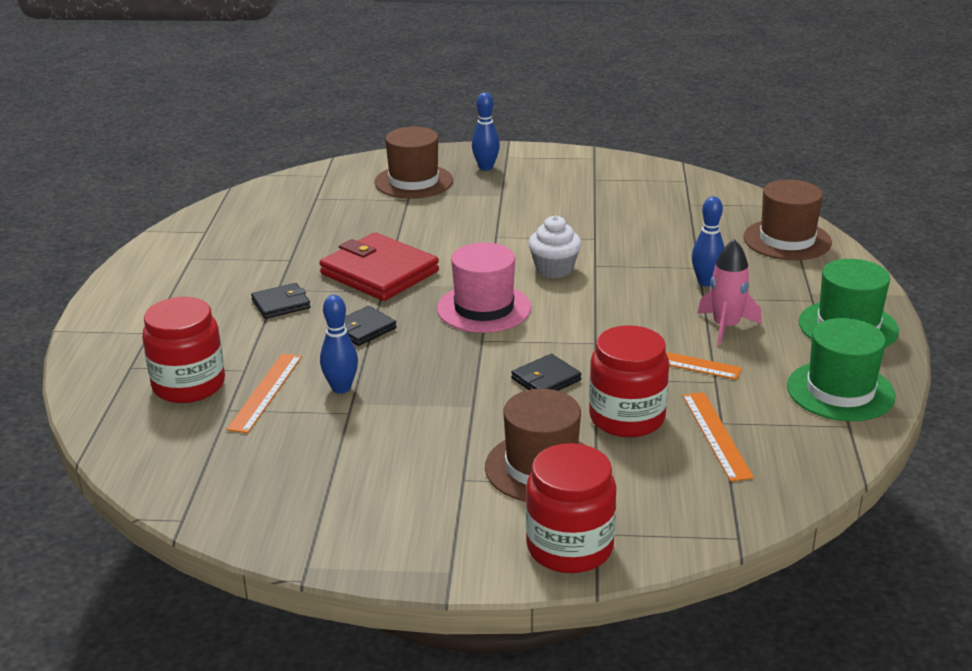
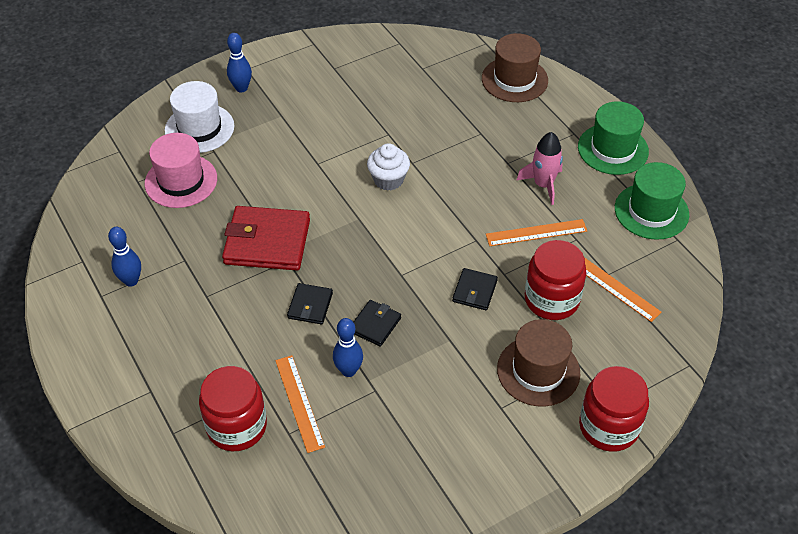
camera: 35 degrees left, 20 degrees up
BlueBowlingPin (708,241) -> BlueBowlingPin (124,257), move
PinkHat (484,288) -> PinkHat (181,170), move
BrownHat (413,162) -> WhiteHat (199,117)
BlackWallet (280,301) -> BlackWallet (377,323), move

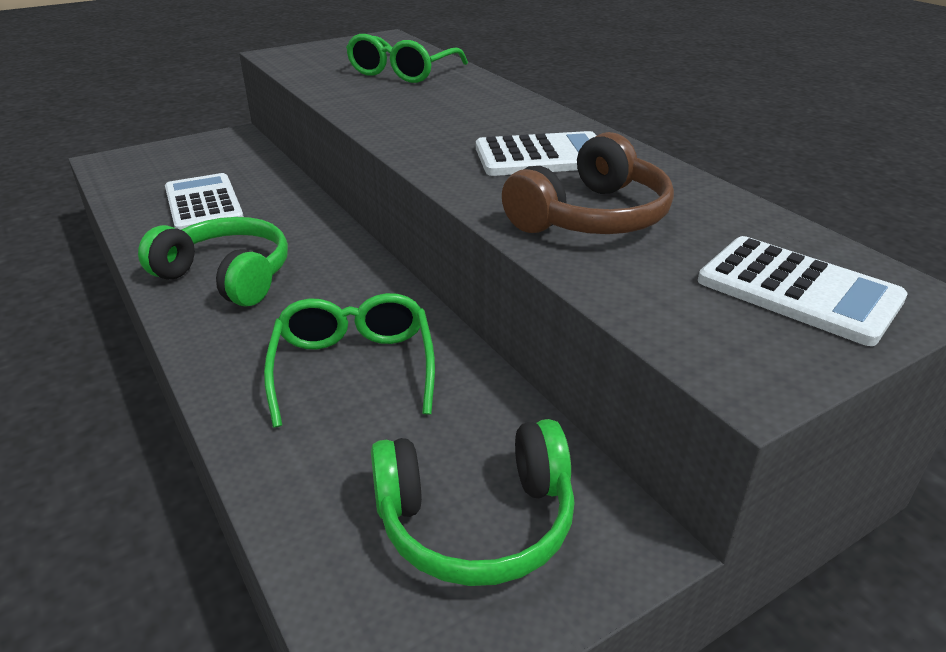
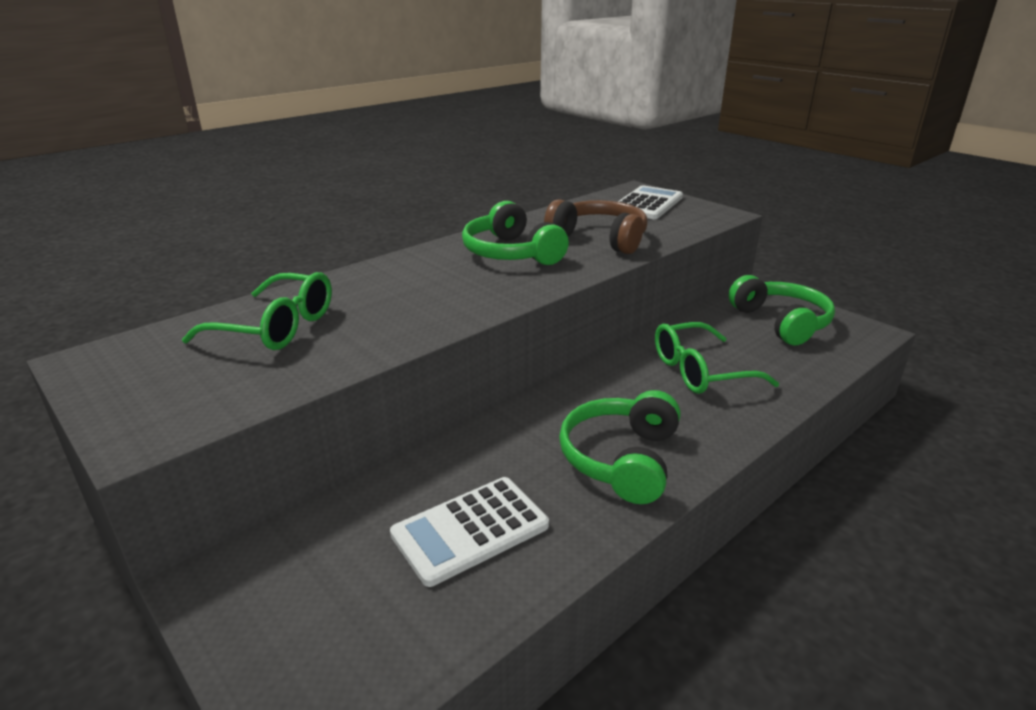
camera: 100 degrees left, 5 degrees down
WhiteCalculator (536,153) -> GreenHeadphones (515,233)

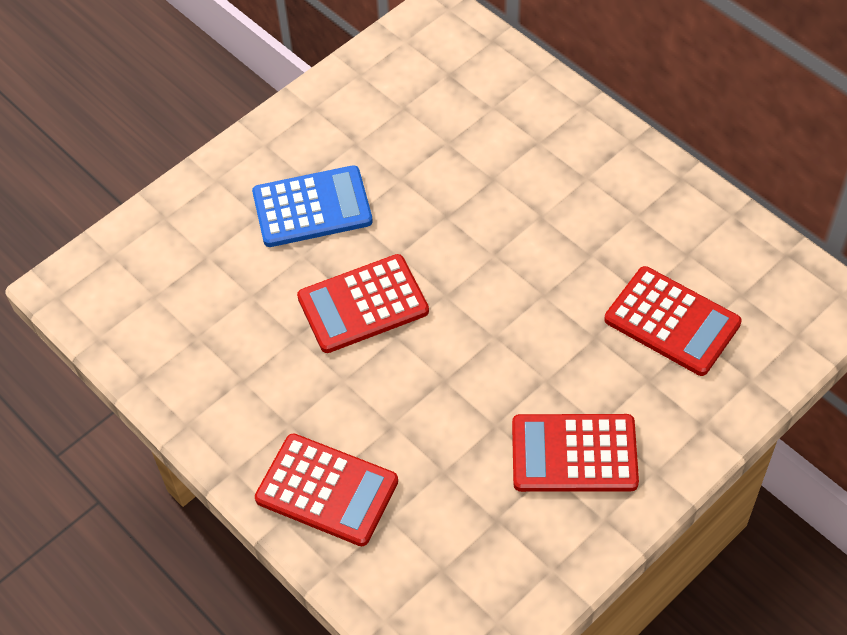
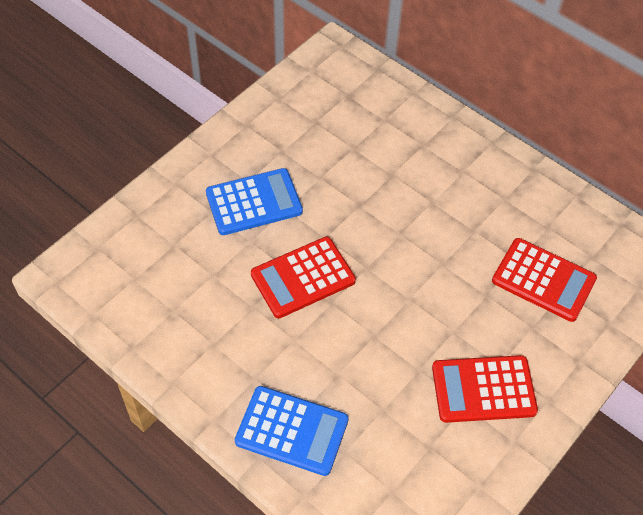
camera: 10 degrees left, 0 degrees up
RedCalculator (326,489) -> BlueCalculator (292,431)

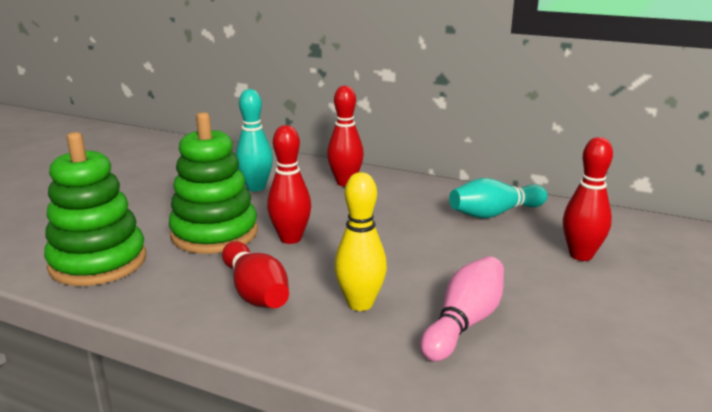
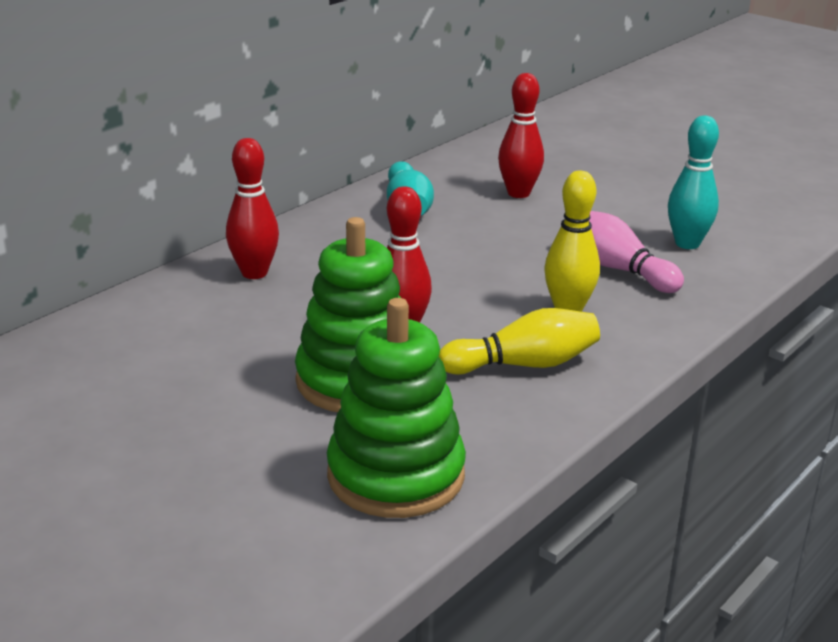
camera: 75 degrees left, 5 degrees up
RedBowlingPin (255,274) -> YellowBowlingPin (519,341)
TurquoiseBowlingPin (254,140) -> TurquoiseBowlingPin (693,182), move

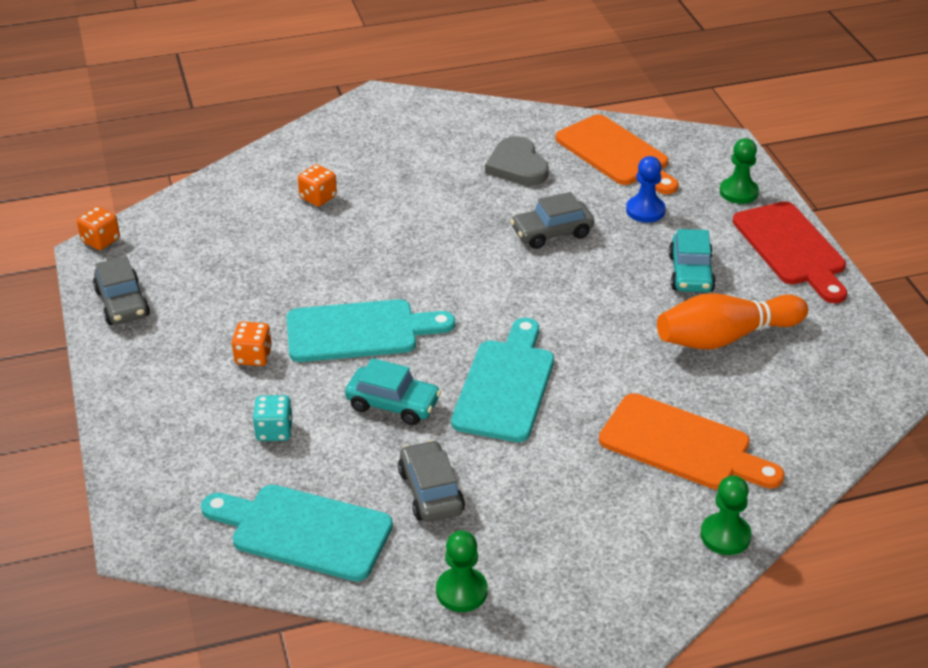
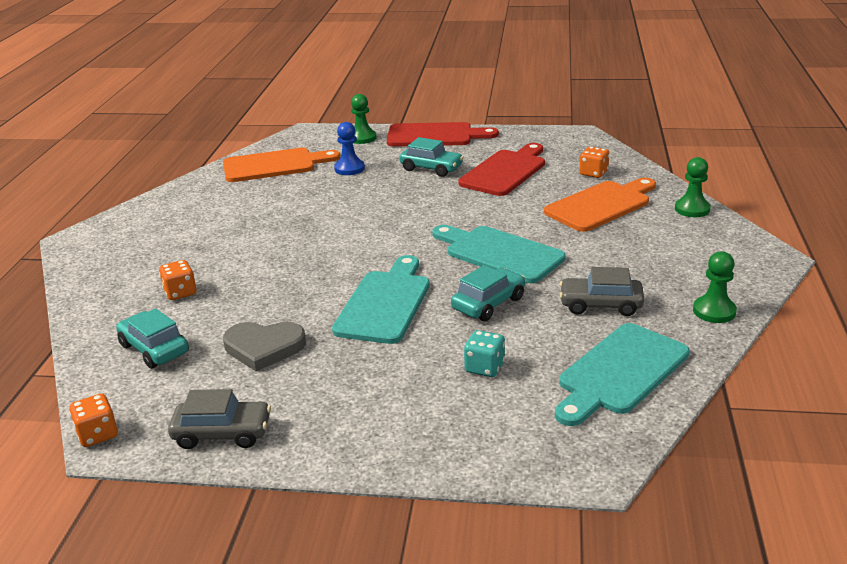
camera: 65 degrees left, 10 degrees down
none -> TurquoiseCar (152,338)
GreyHeart (517,161) -> GreyHeart (264,347), move
OrangeBowlingPin (732,321) -> RedCuttingBoard (501,169)
OrangeDice (252,344) -> OrangeDice (594,162), move
GreyCar (552,220) -> none

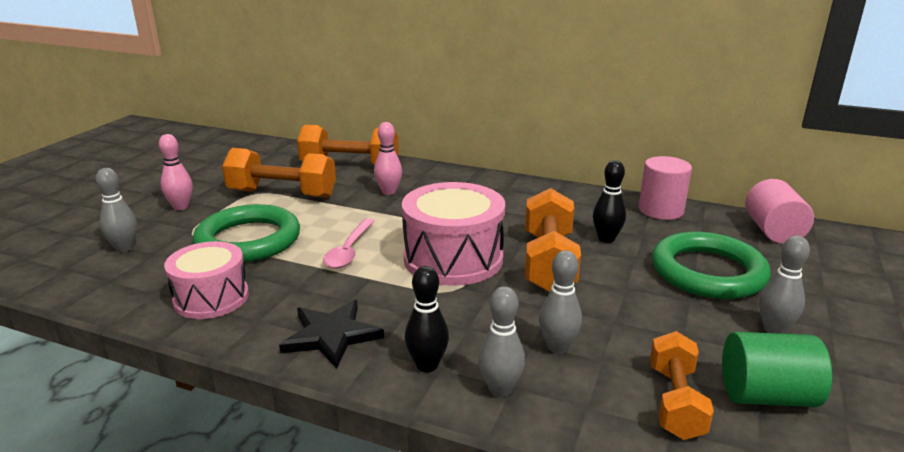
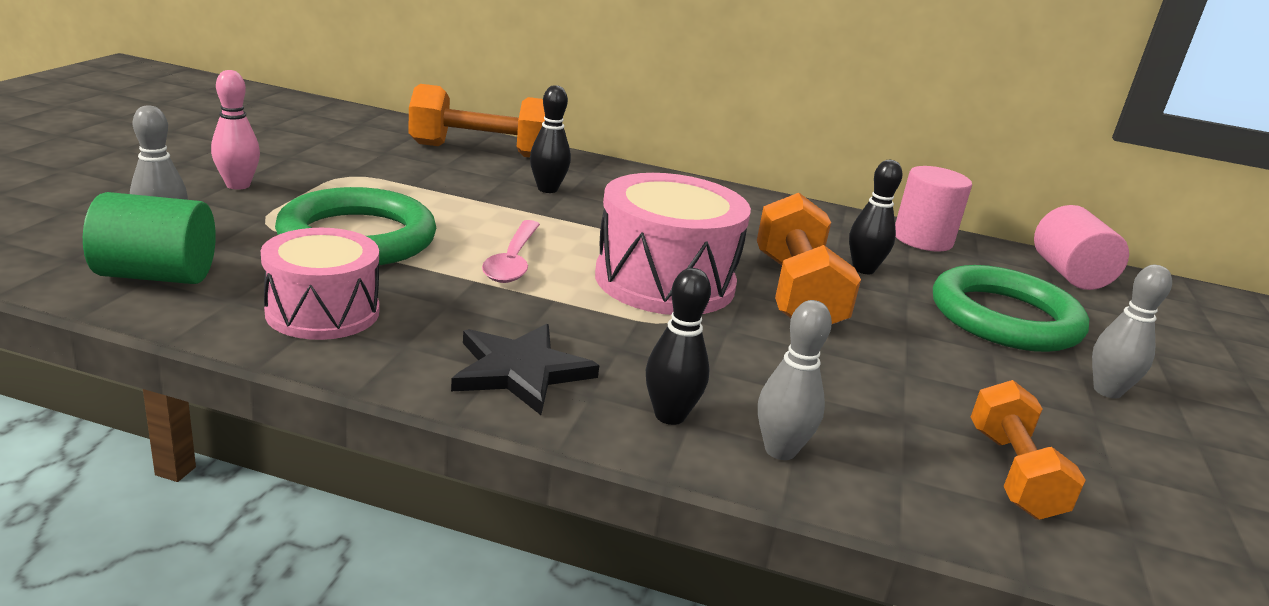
camera: 10 degrees left, 0 degrees up
GreenCylinder (777,369) -> GreenCylinder (149,238), move
PinkBowlingPin (388,158) -> BlackBowlingPin (550,139)
OrangeDumbbell (279,173) -> none
GreyBowlingPin (560,302) -> none

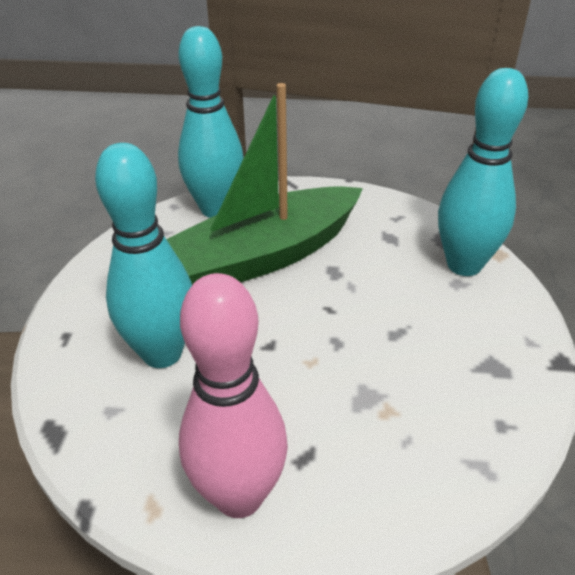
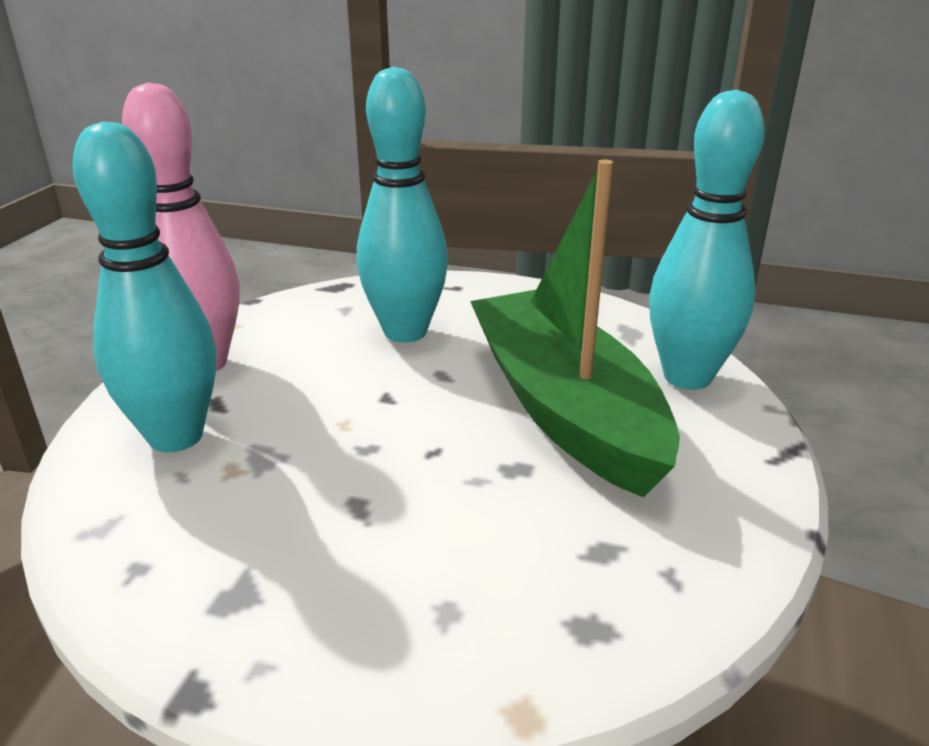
camera: 100 degrees right, 10 degrees down
TurquoiseBowlingPin (483,172) -> TurquoiseBowlingPin (144,286), move

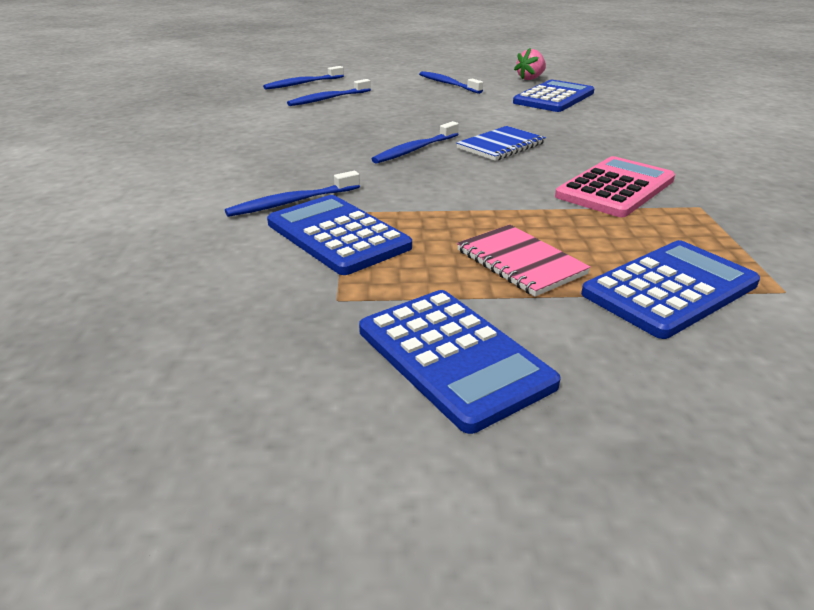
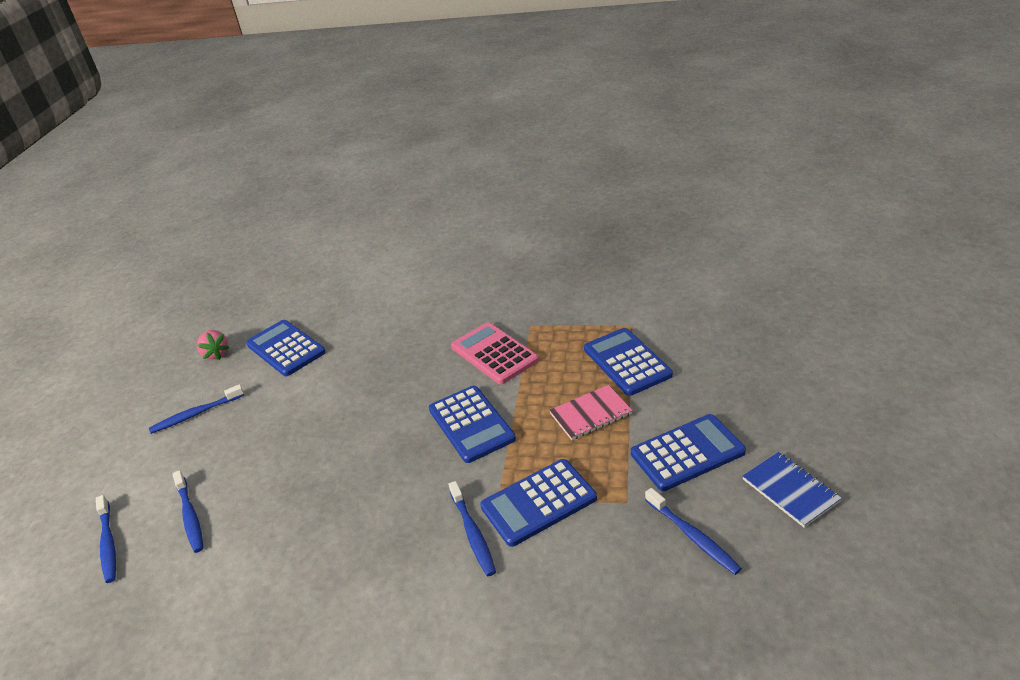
camera: 75 degrees left, 5 degrees up
none -> BlueCalculator (472,424)
BlueToothbrush (415,142) -> BlueToothbrush (693,531), move
BlueNotebook (501,143) -> BlueNotebook (792,490), move

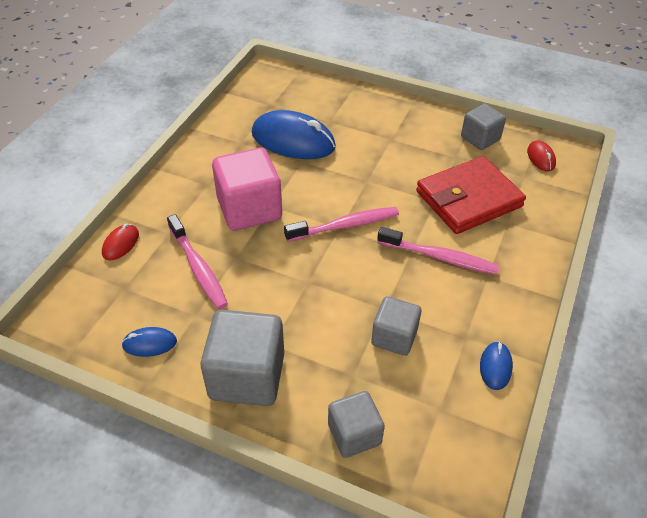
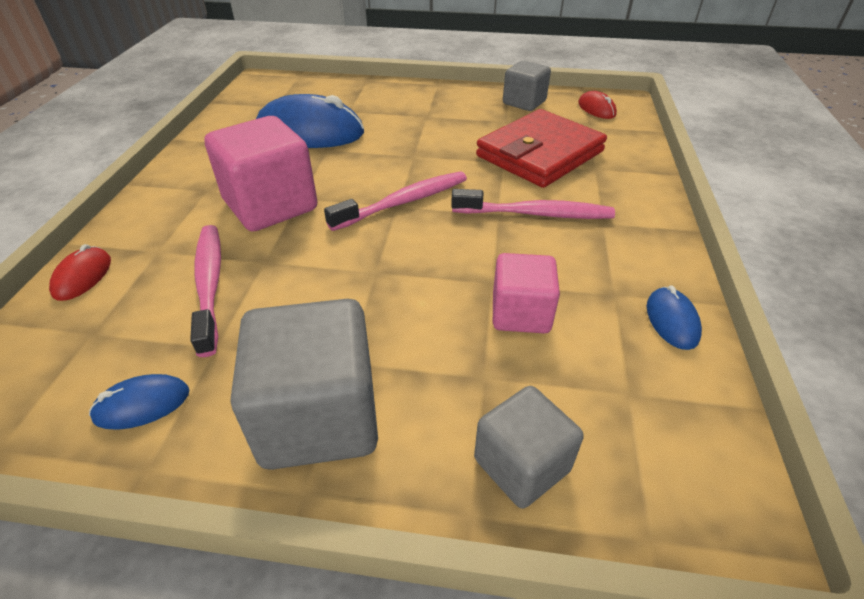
camera: 15 degrees left, 5 degrees down
PinkToothbrush (197,261) -> PinkToothbrush (205,291), 150 degrees counterclockwise
GreyCube (396,326) -> PinkCube (526,293)

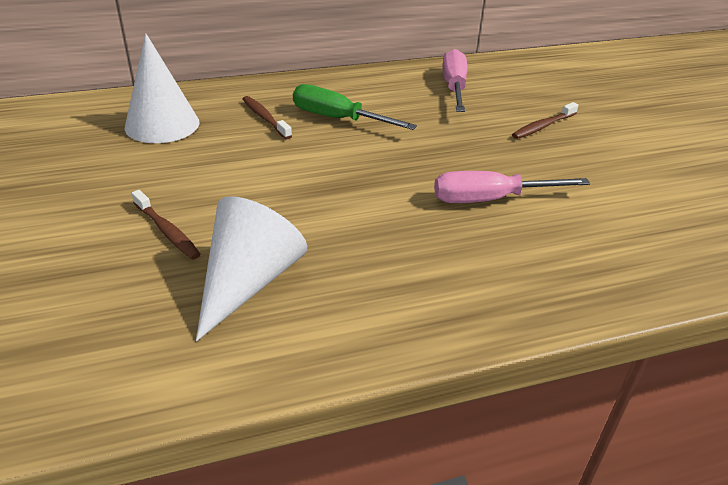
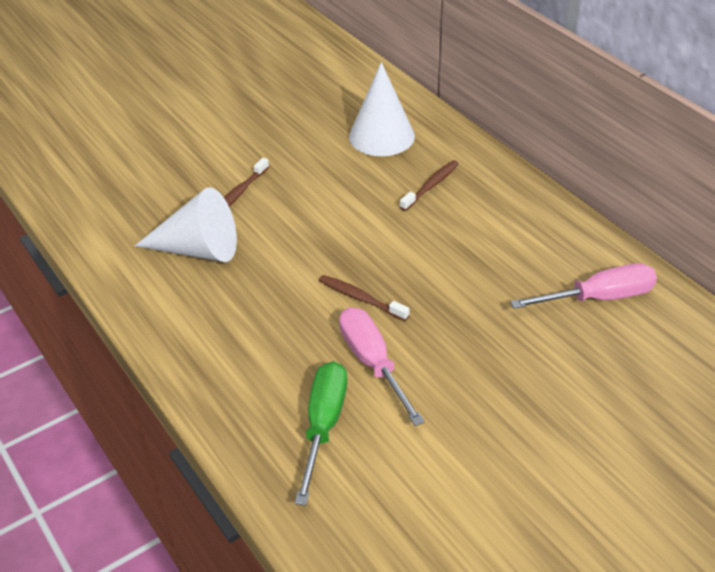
camera: 75 degrees right, 5 degrees up
GreenScrewdriver (355,107) -> GreenScrewdriver (321,433), move
BrownToothbrush (545,120) -> BrownToothbrush (364,298), move

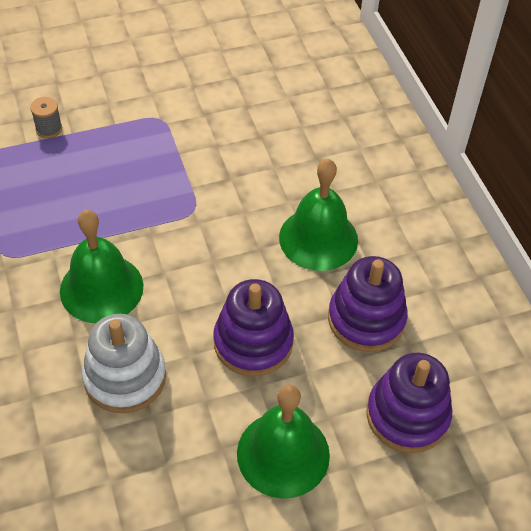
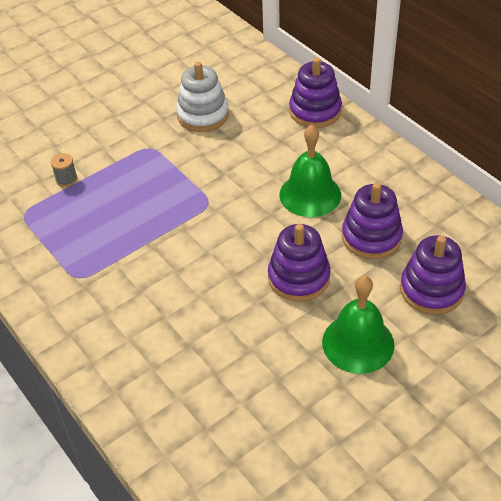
camera: 15 degrees left, 5 degrees down
WhiteStackingToy (124,363) -> WhiteStackingToy (202,97), move
none -> PurpleStackingToy (315,92)
GreenBell (102,266) -> none

